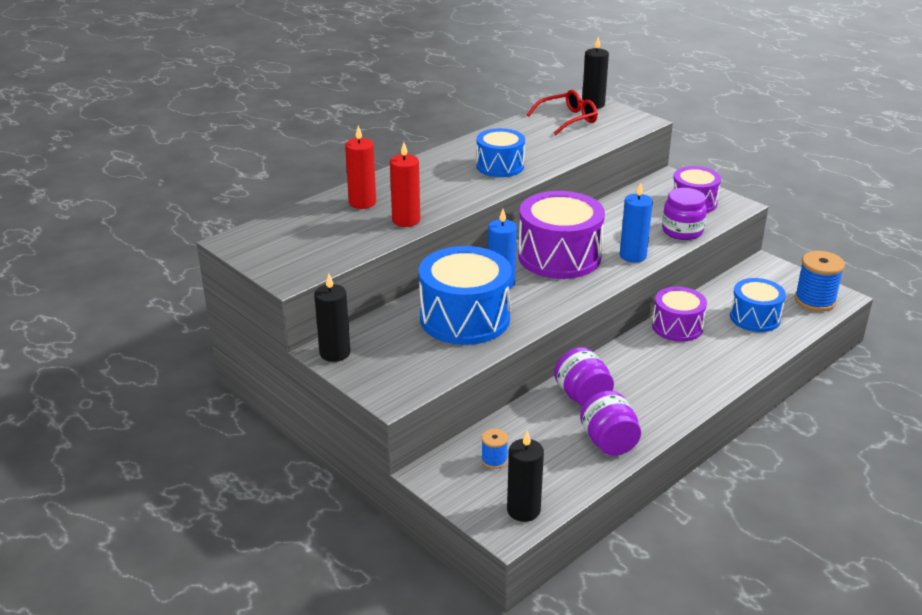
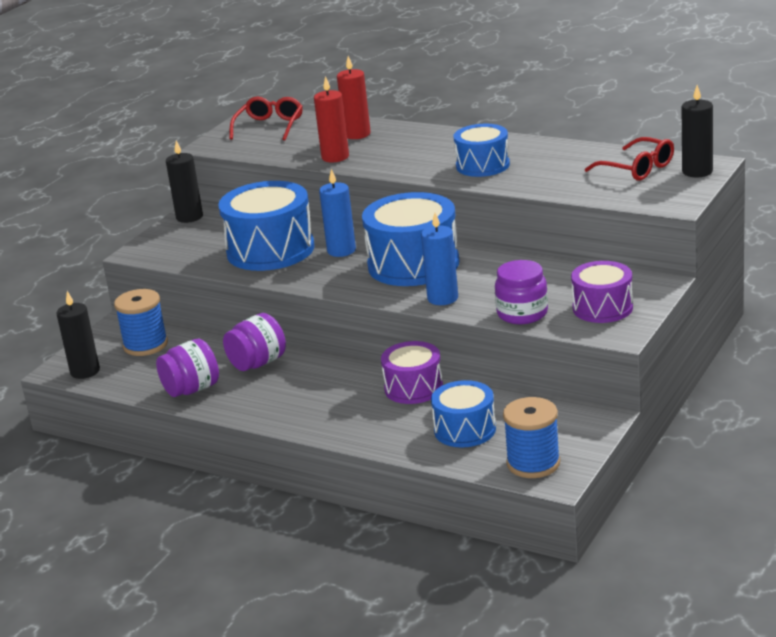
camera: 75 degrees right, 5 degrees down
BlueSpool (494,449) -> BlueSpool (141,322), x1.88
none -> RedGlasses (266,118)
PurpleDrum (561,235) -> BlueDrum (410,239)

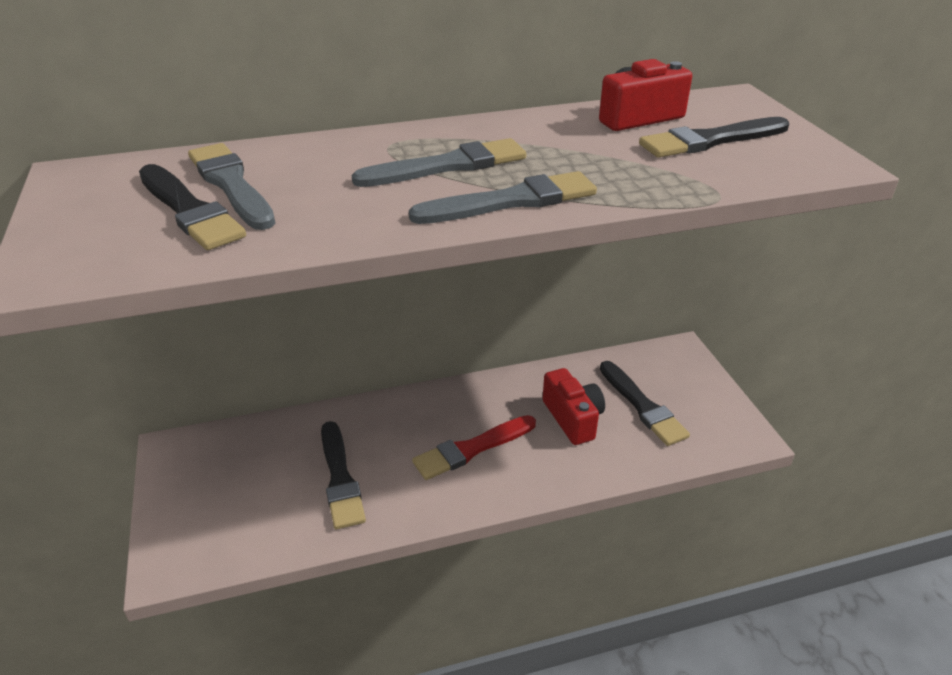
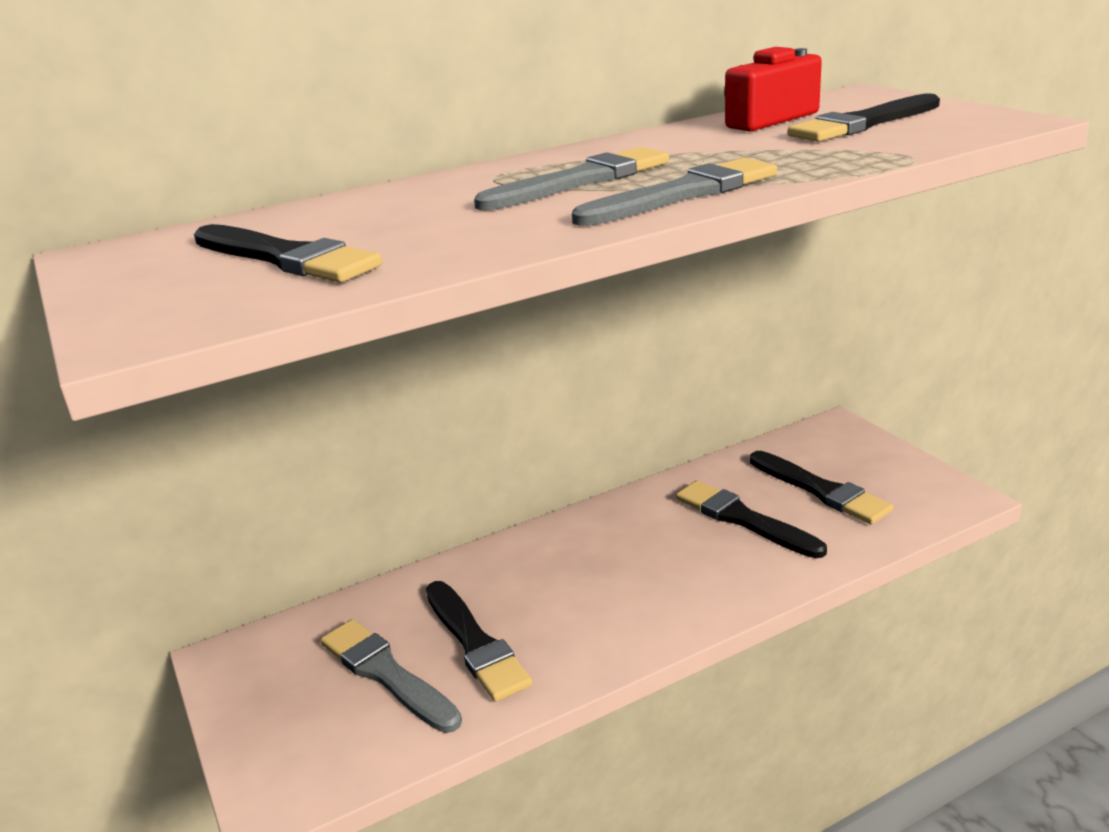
camera: 10 degrees left, 10 degrees down
GreyBrush (231,186) -> GreyBrush (391,676), move
RedCamera (574,406) -> BlackBrush (751,519)
RedBrush (474,447) -> none

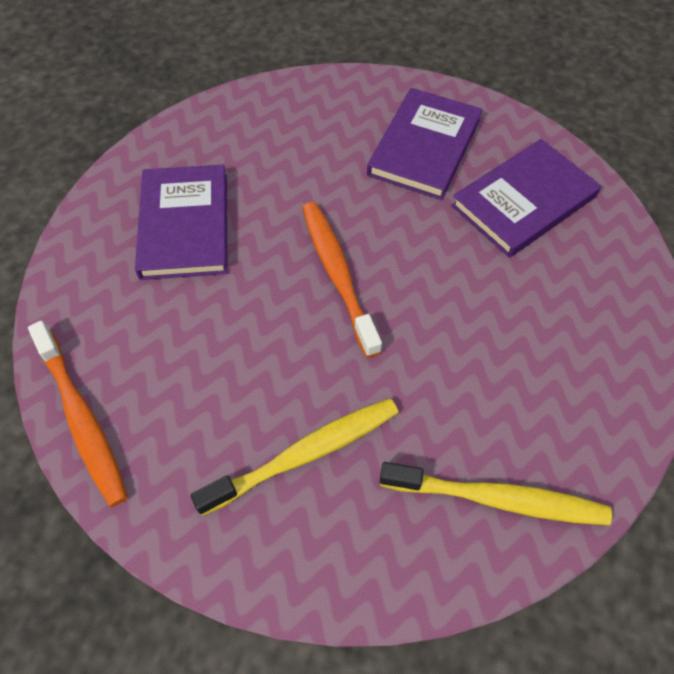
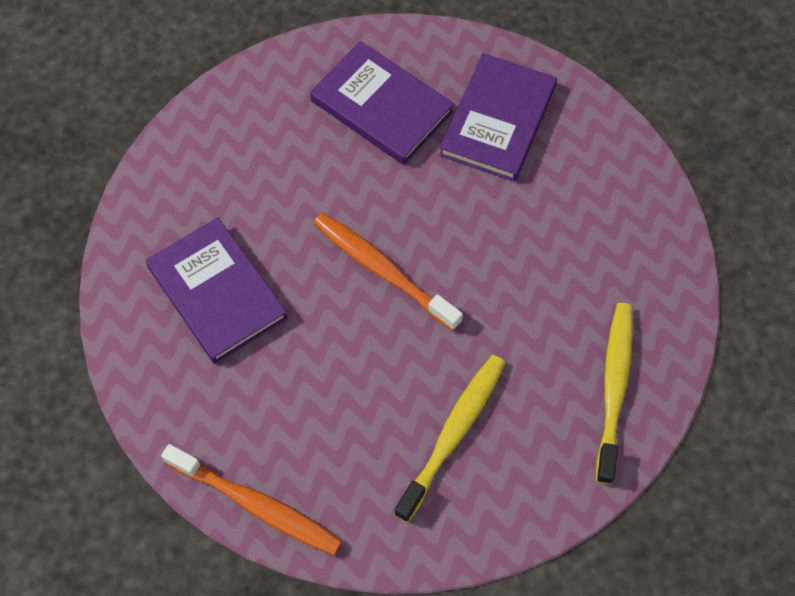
camera: 30 degrees left, 5 degrees up
PurpleBook (425,144) -> PurpleBook (382,103), 45 degrees counterclockwise
YellowToothbrush (496,493) -> YellowToothbrush (614,393), 60 degrees counterclockwise

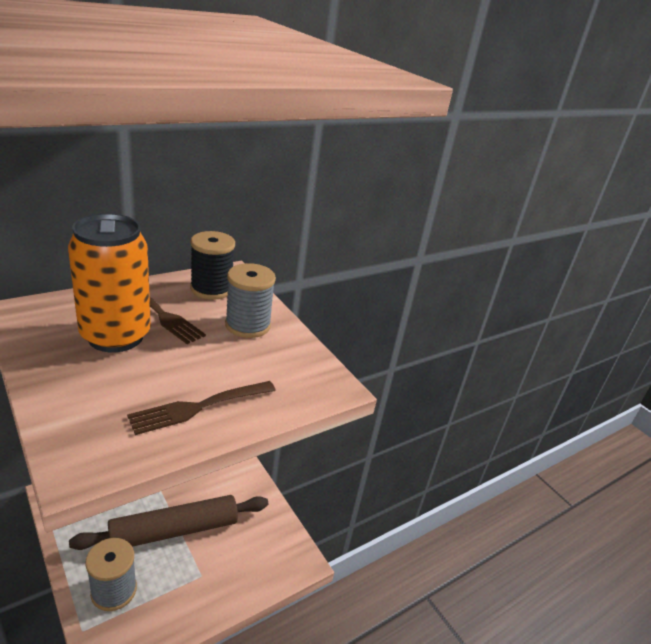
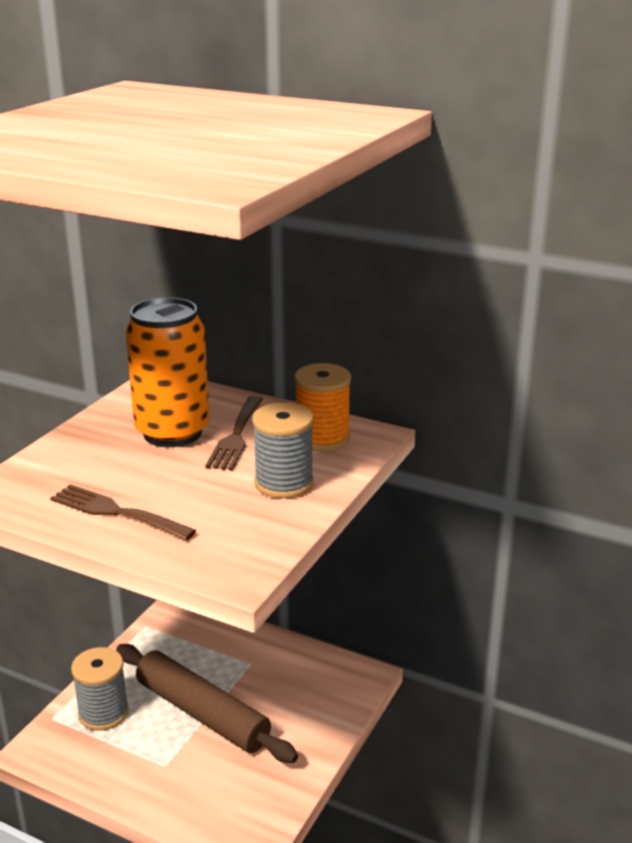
camera: 65 degrees right, 5 degrees down
BlackSpool (212,265) -> OrangeSpool (322,407)

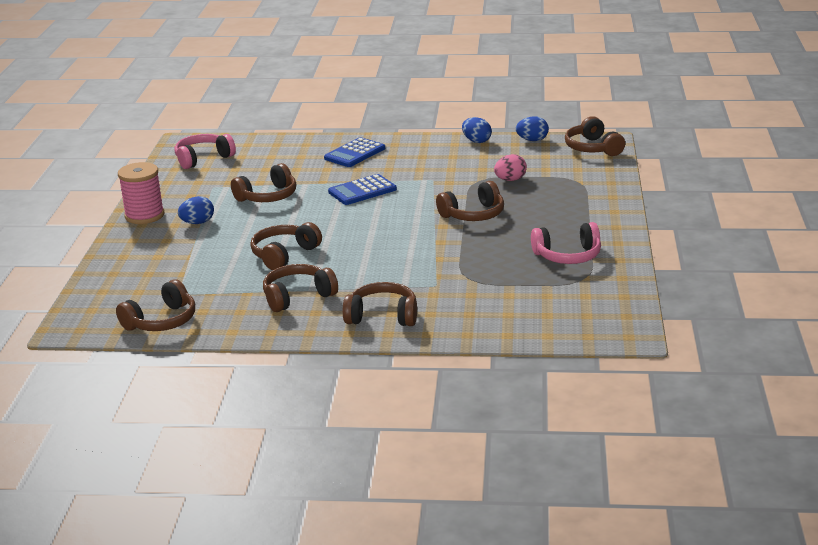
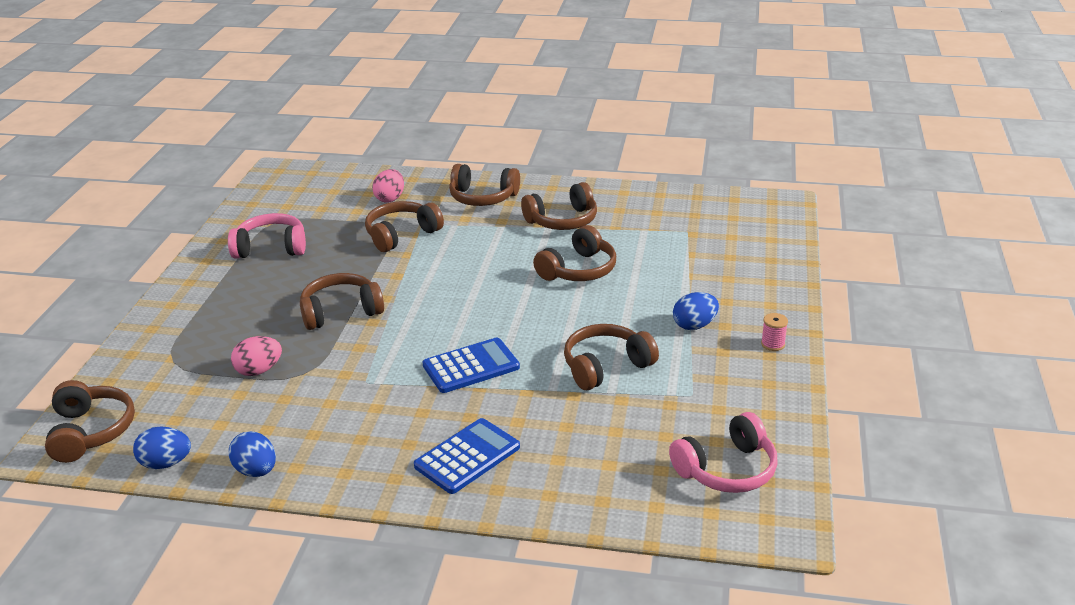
camera: 175 degrees left, 5 degrees up
BrownHeadphones (155,305) -> BrownHeadphones (404,226), move
none -> PinkEgg (388,186)
PinkSpool (141,193) -> PinkSpool (774,332), x0.44

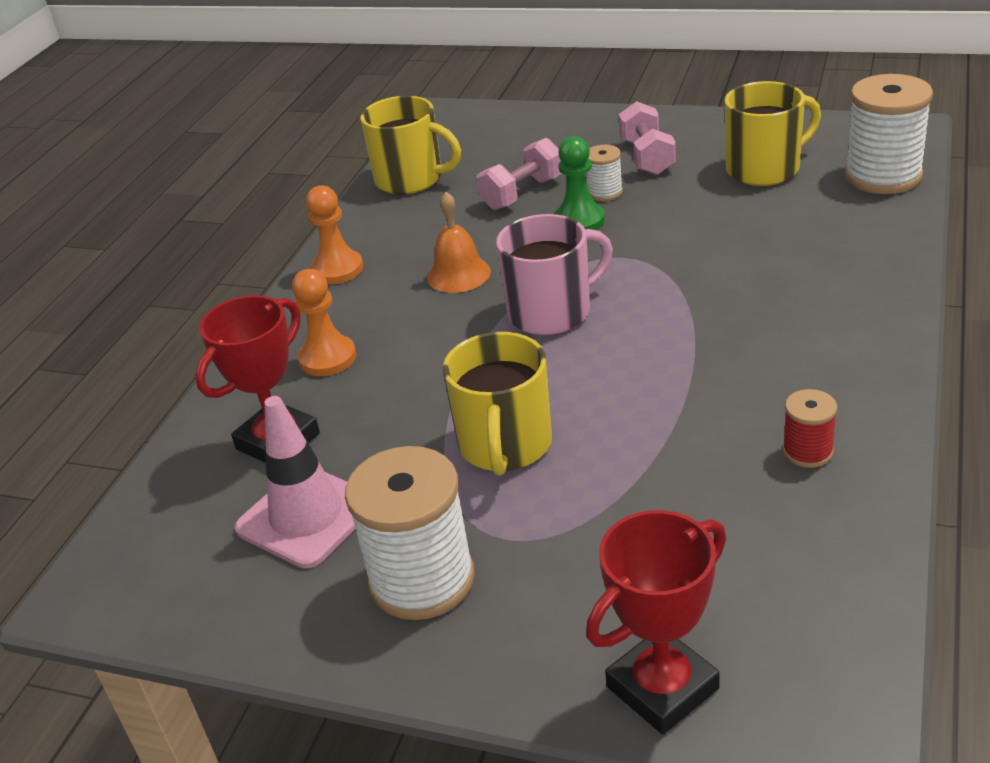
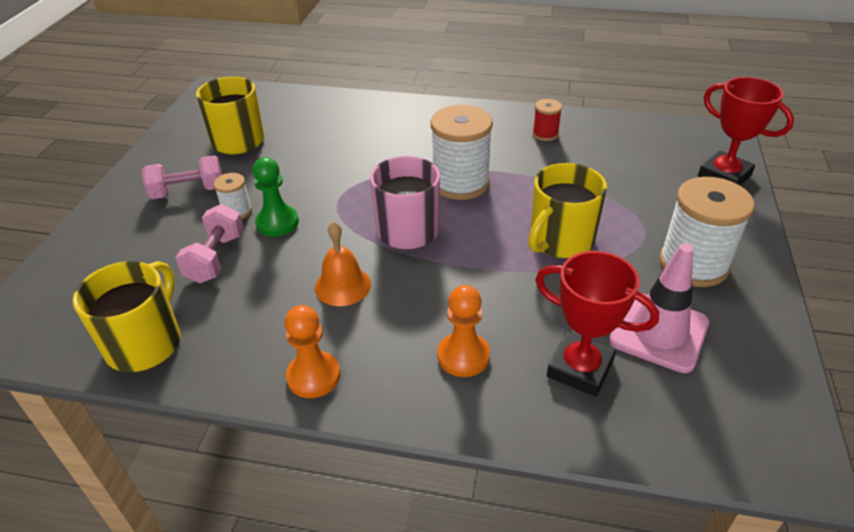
camera: 100 degrees left, 5 degrees up
PinkDumbbell (519,174) -> PinkDumbbell (209,243), 60 degrees clockwise
WhiteSpool (889,134) -> WhiteSpool (462,152), move
YellowMug (497,404) -> YellowMug (567,210), 135 degrees clockwise

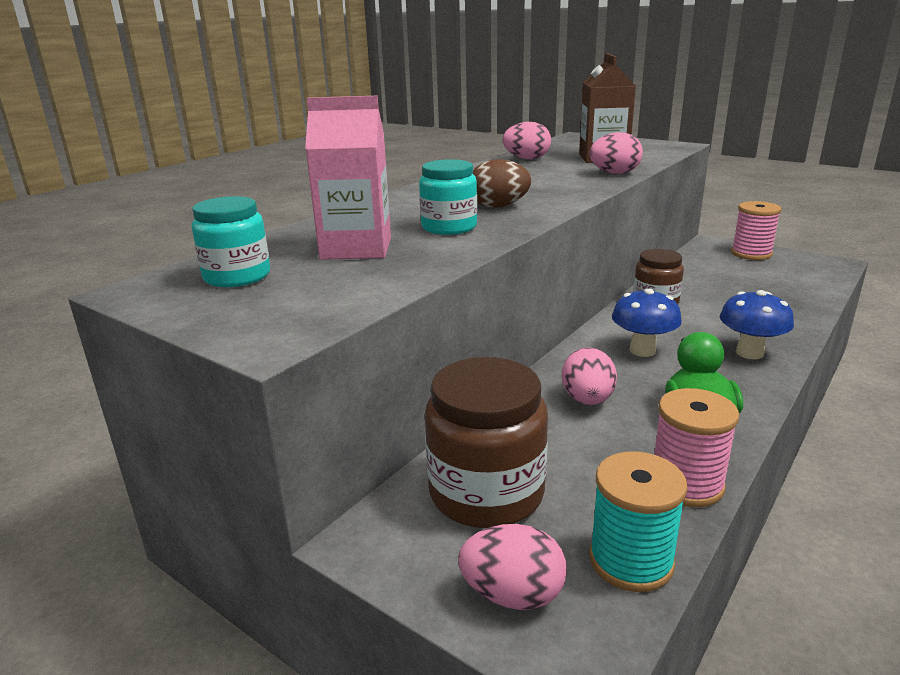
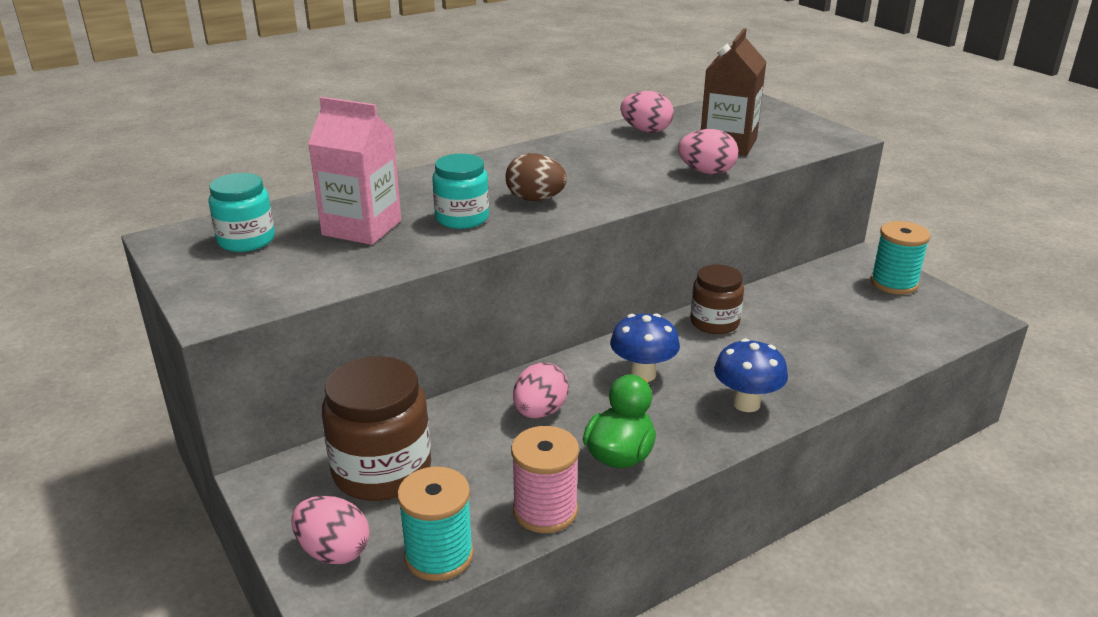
camera: 20 degrees right, 5 degrees up
PinkSpool (756,230) -> TurquoiseSpool (900,258)

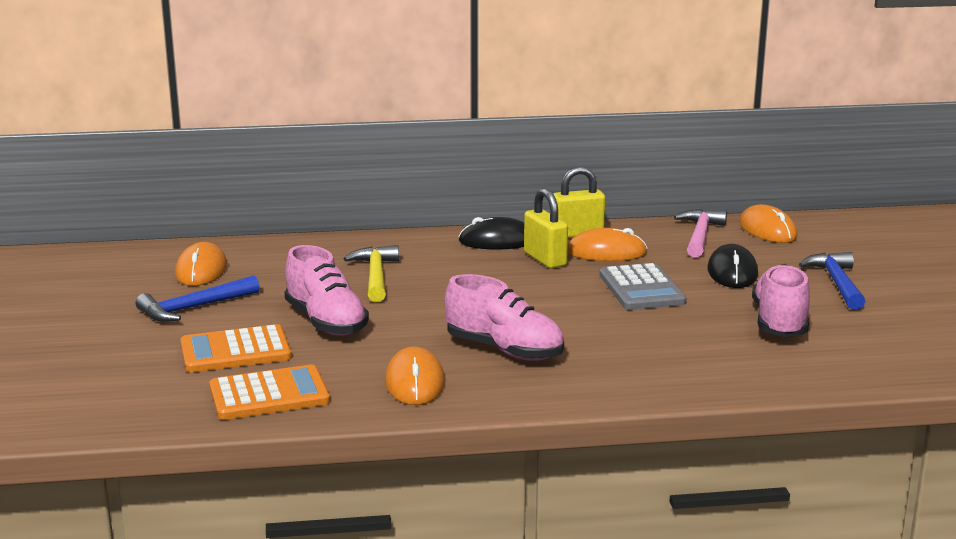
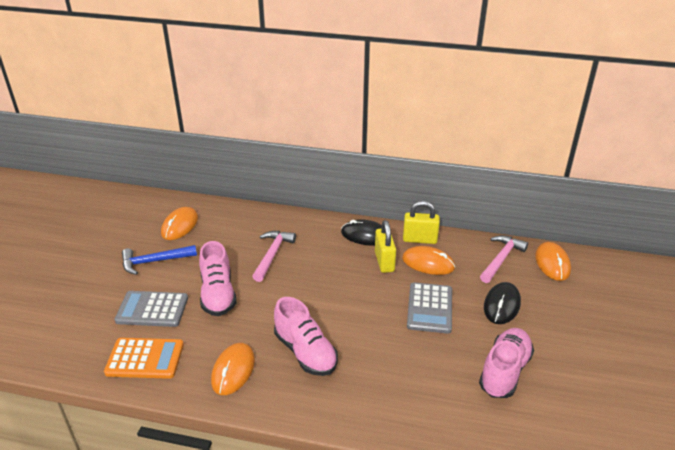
camera: 20 degrees right, 15 degrees up
OrangeCalculator (236,348) -> GreyCalculator (151,309)
YellowHammer (371,273) -> PinkHammer (274,256)
BlueHammer (832,281) -> none

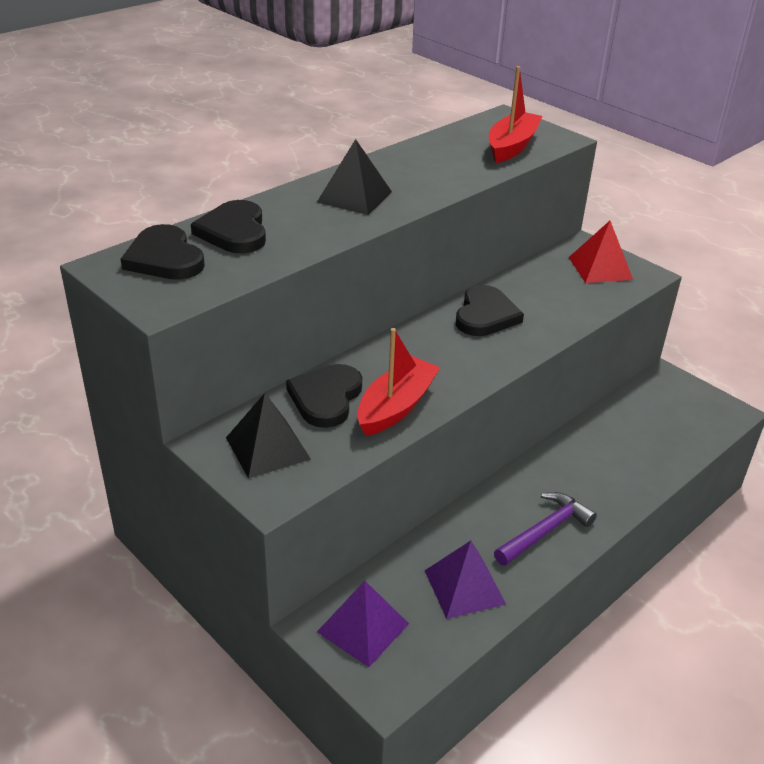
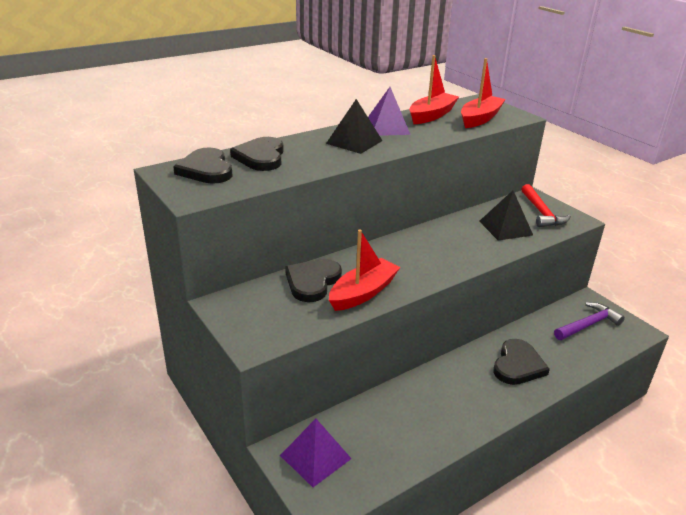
camera: 10 degrees right, 5 degrees down
PurplePyramid (465,580) -> PurplePyramid (389,111), move
none -> RedBoat (434,89)
BlackPyramid (268,436) -> BlackPyramid (506,215), move
BlackHeart (490,310) -> BlackHeart (521,362), move
RedPyramid (601,252) -> RedHammer (546,205)
PurpleHammer (545,529) -> PurpleHammer (589,321), move

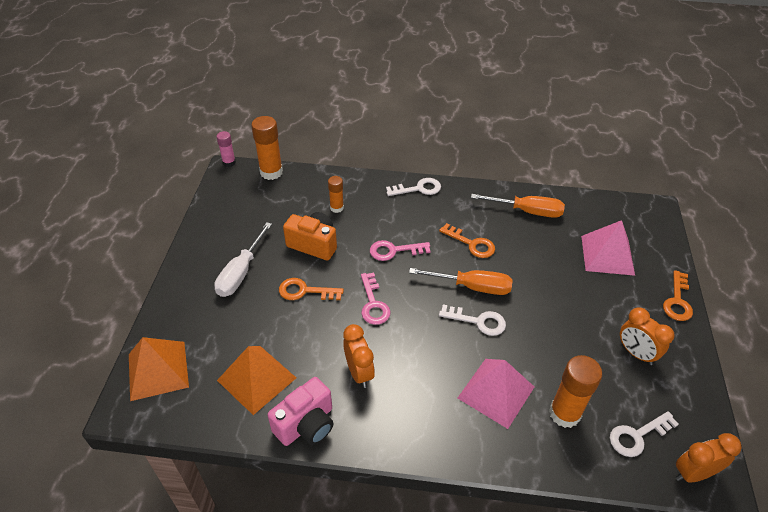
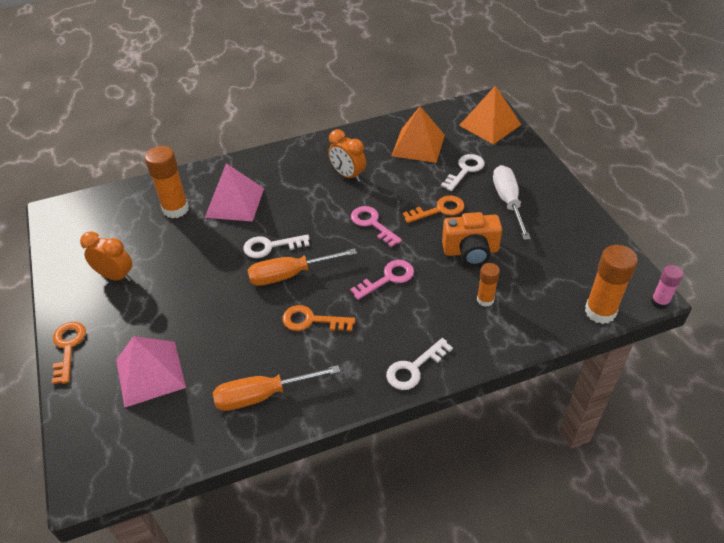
camera: 155 degrees right, 0 degrees up
WhiteKey (644,434) -> WhiteKey (463,172), move
PinkCamera (300,411) -> none
OrangeClock (708,458) -> none

